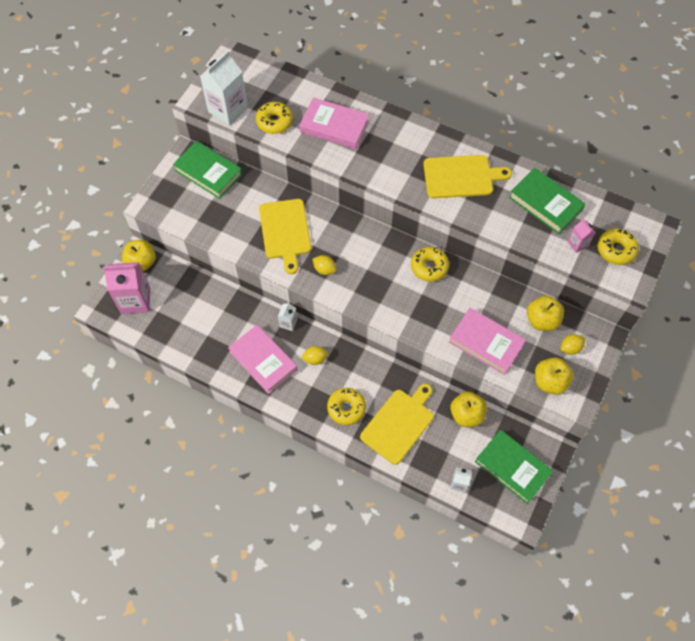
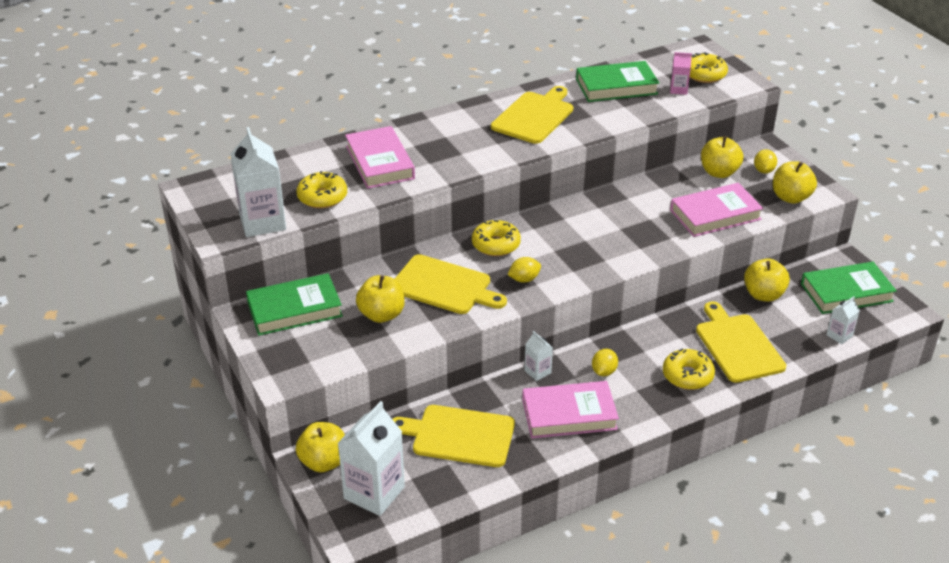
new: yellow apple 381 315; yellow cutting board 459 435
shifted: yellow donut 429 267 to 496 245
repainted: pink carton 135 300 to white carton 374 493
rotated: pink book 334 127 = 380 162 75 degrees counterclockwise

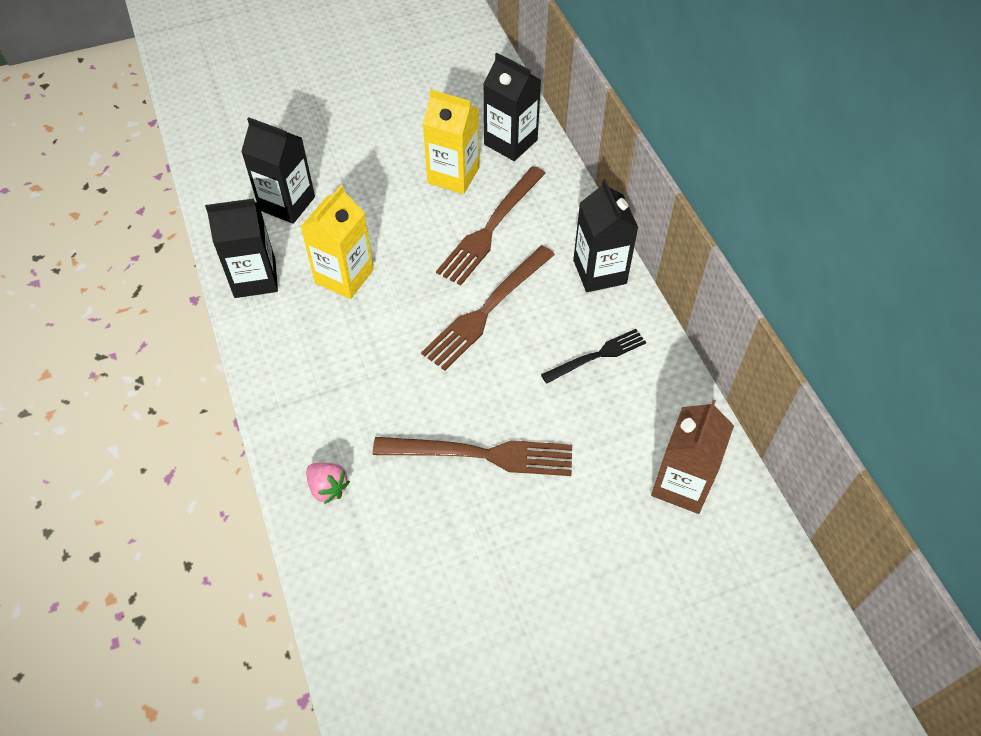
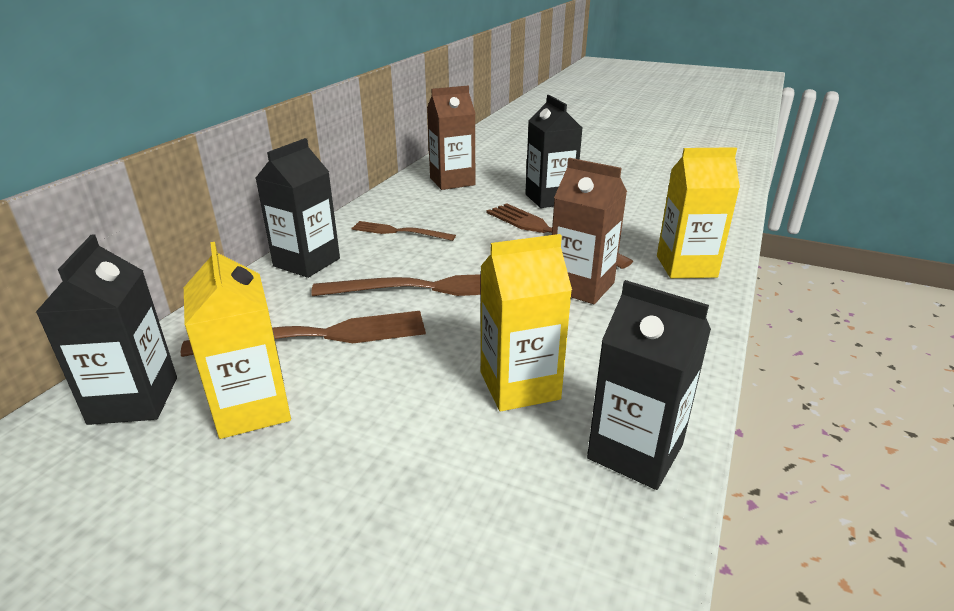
new: brown carton 581 286
shifted: black carton 287 203 to 550 199
swapped: pink strawberry 328 488 to yellow carton 686 266
repainted: black fork 597 356 to brown fork 399 232

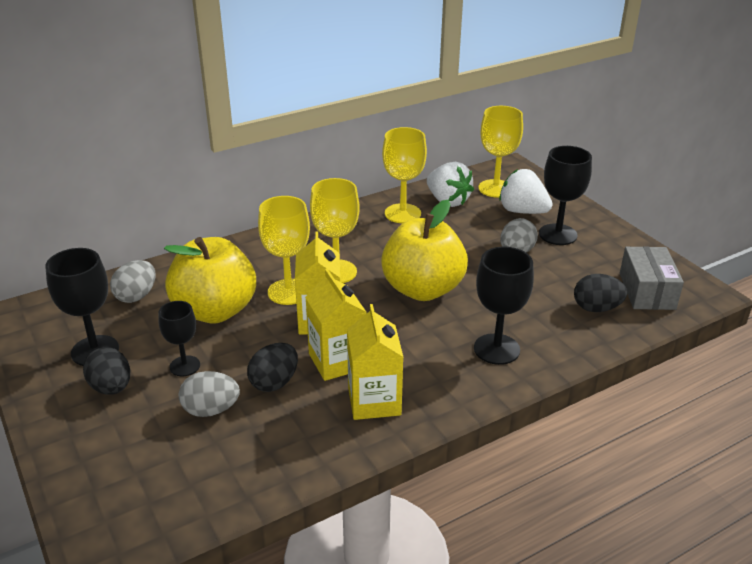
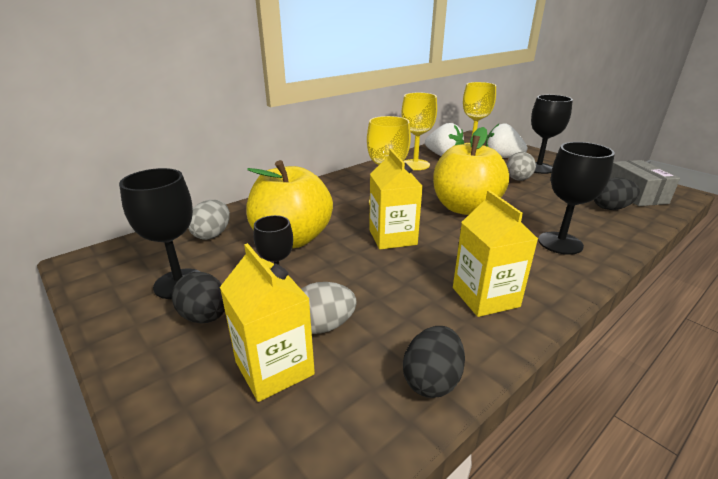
gone: yellow goblet 288 292
shifted: yellow carton 337 361 to 274 368; black egg 274 382 to 432 380

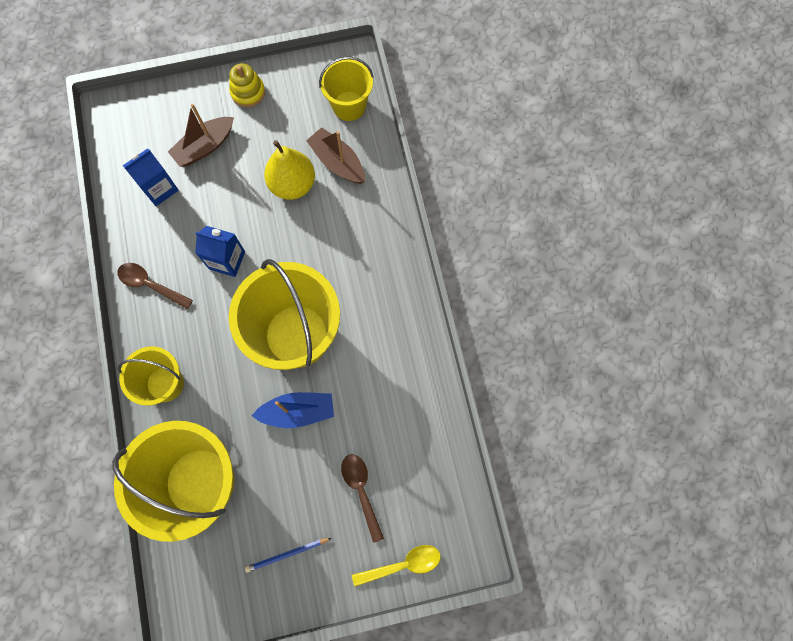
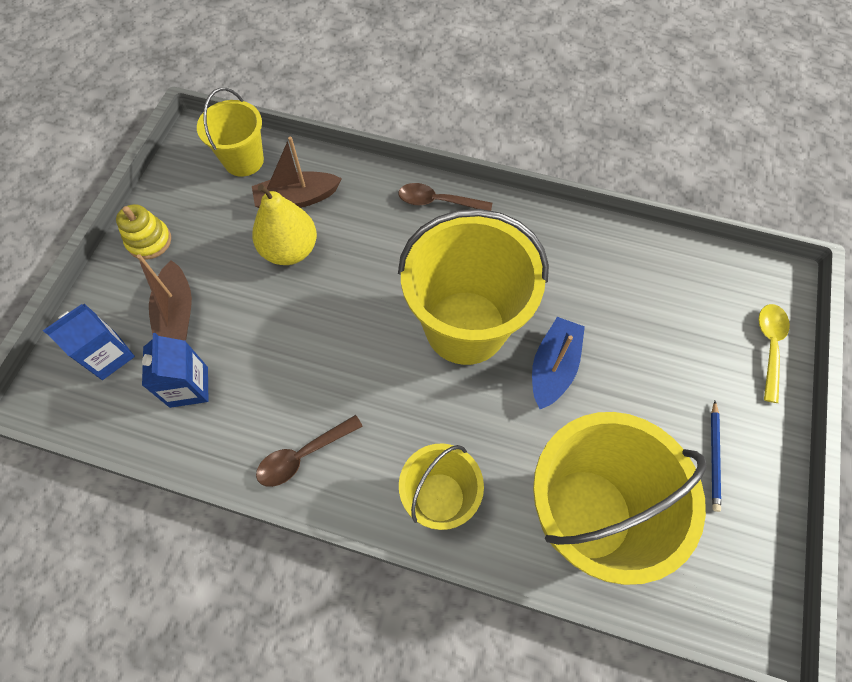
shifted: blue carton 227 260 to 109 356; brown spoon 361 491 to 437 201

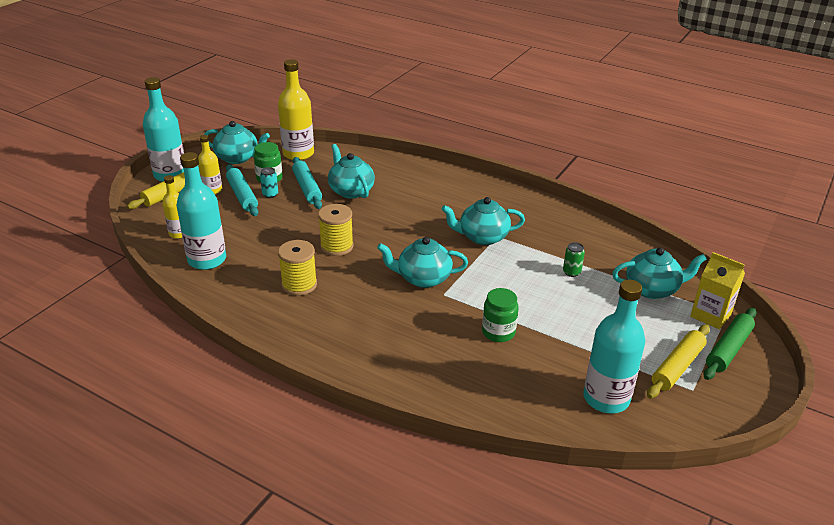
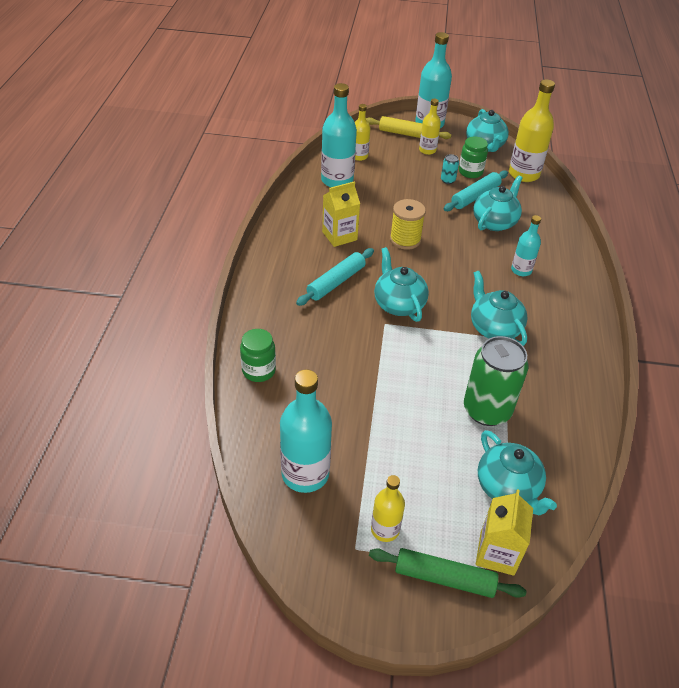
new: turquoise bottle 521 270
shifted: turquoise rolling pin 242 196 to 336 282; green jar 498 332 to 259 370
swapped: yellow spool 299 285 to yellow carton 339 236; yellow rolling pin 677 367 to yellow bottle 385 529
scaled: green can 571 272 = 487 410 x2.38

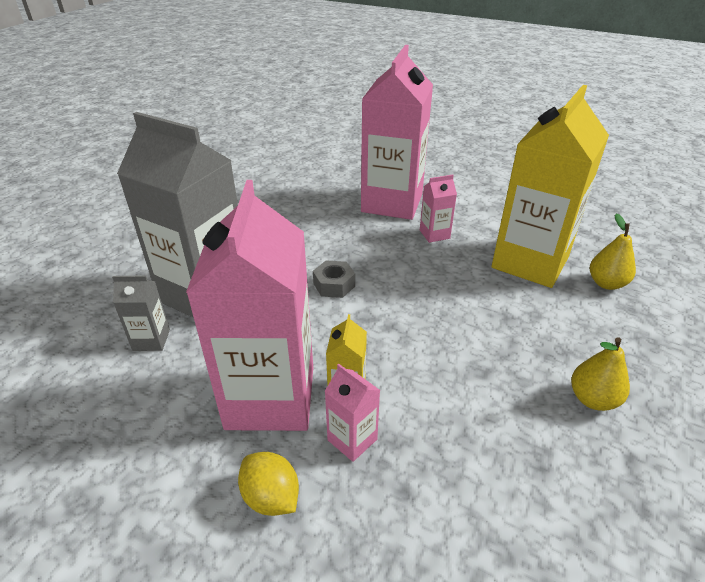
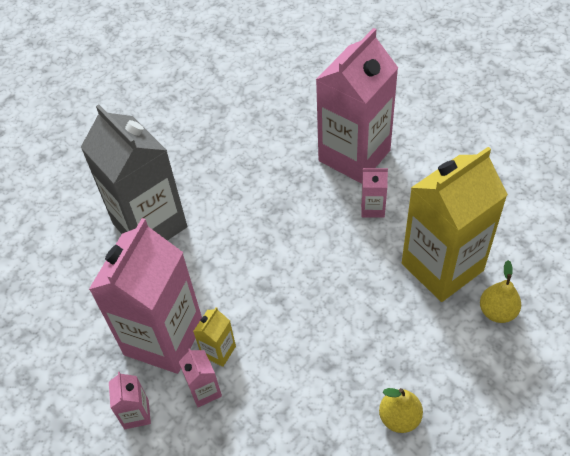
gone: grey nut 334 285; grey carton 151 340
swapped: yellow lemon 271 497 to pink carton 136 414

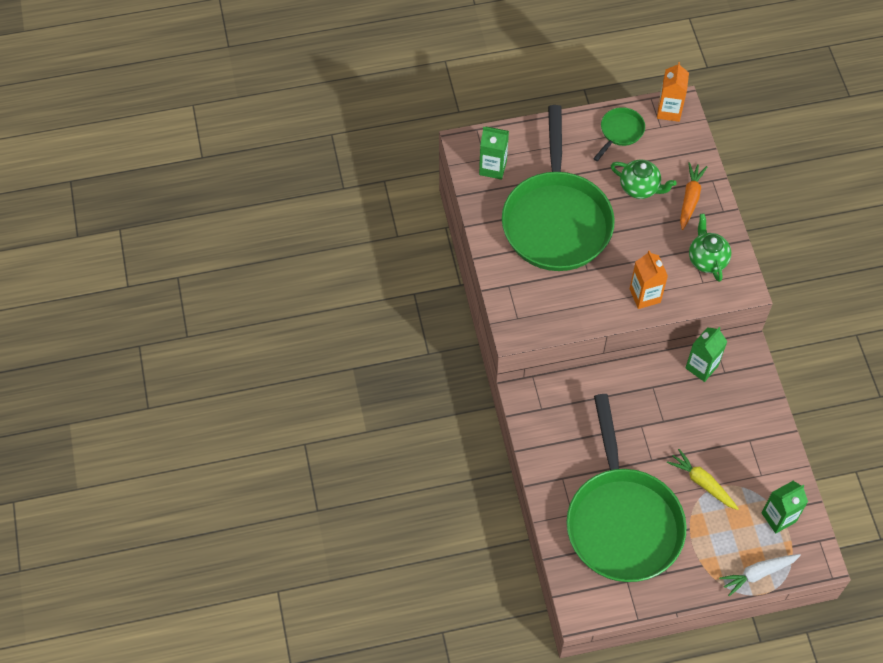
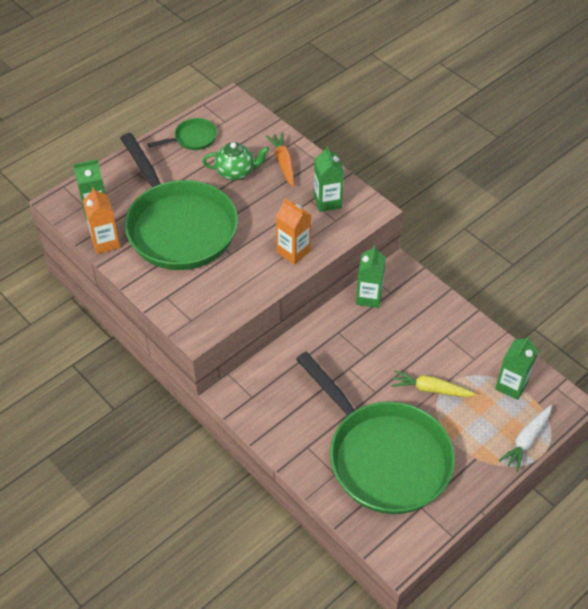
shifted: orange carton 669 111 to 105 242
swapped: green teapot 707 259 to green carton 327 202
rotated: green pan 620 132 = 193 138 60 degrees clockwise

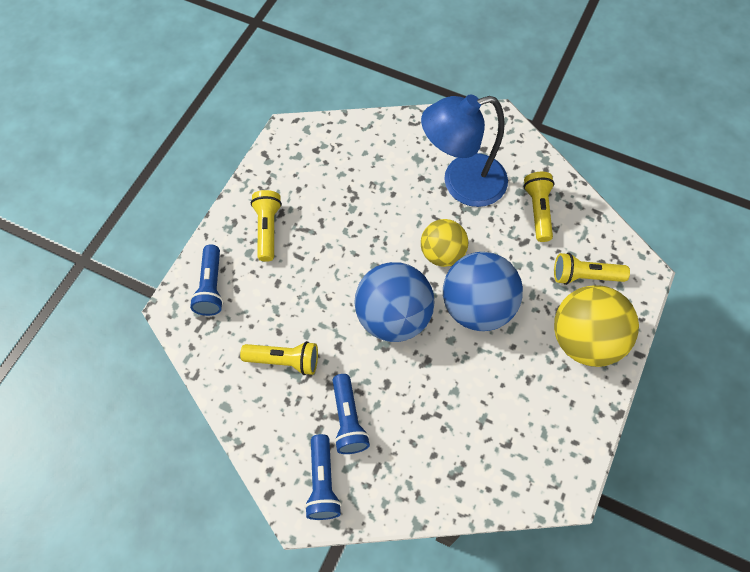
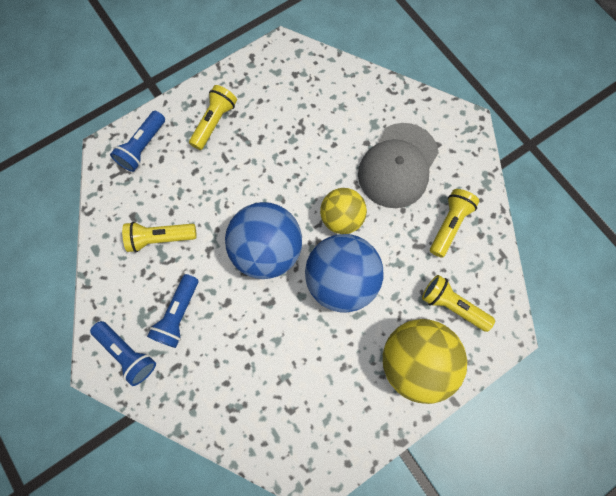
swapped: blue lamp 461 183 to grey cap 398 165
rotated: yellow flashlight 284 361 = 160 238 135 degrees clockwise; blue flashlight 322 483 = 128 353 75 degrees counterclockwise

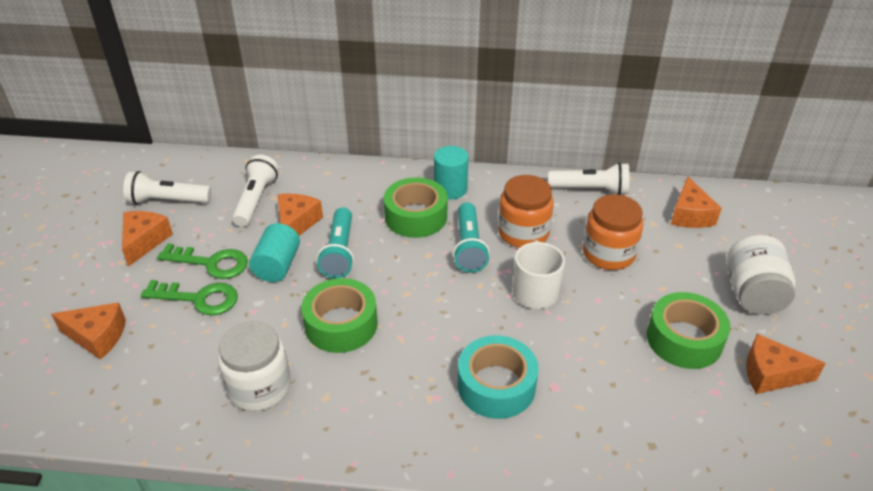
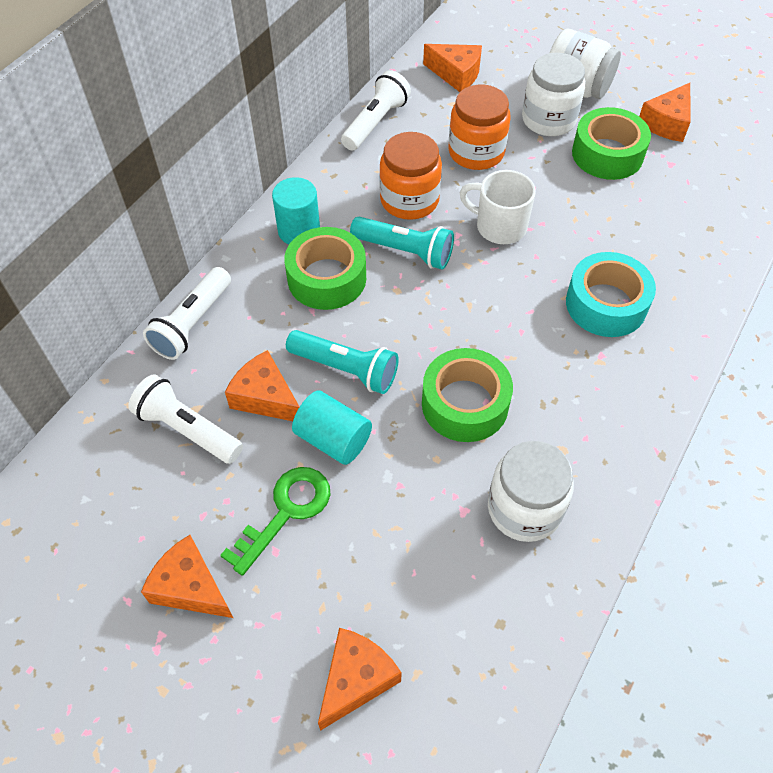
gone: green key 199 298
new: white jar 548 120
shifted: white flashlight 168 201 to 192 323

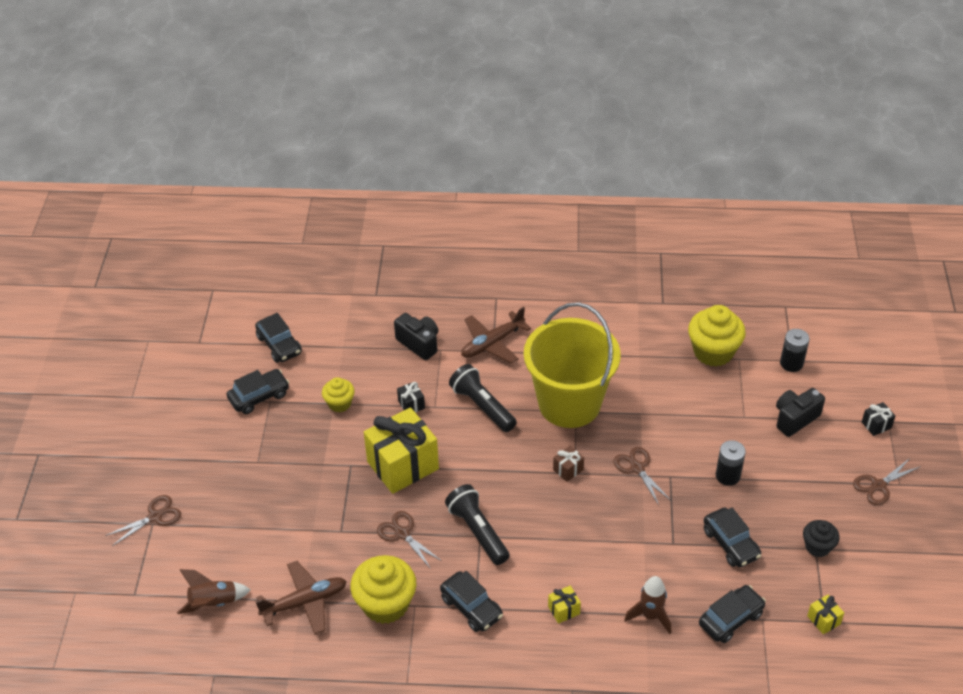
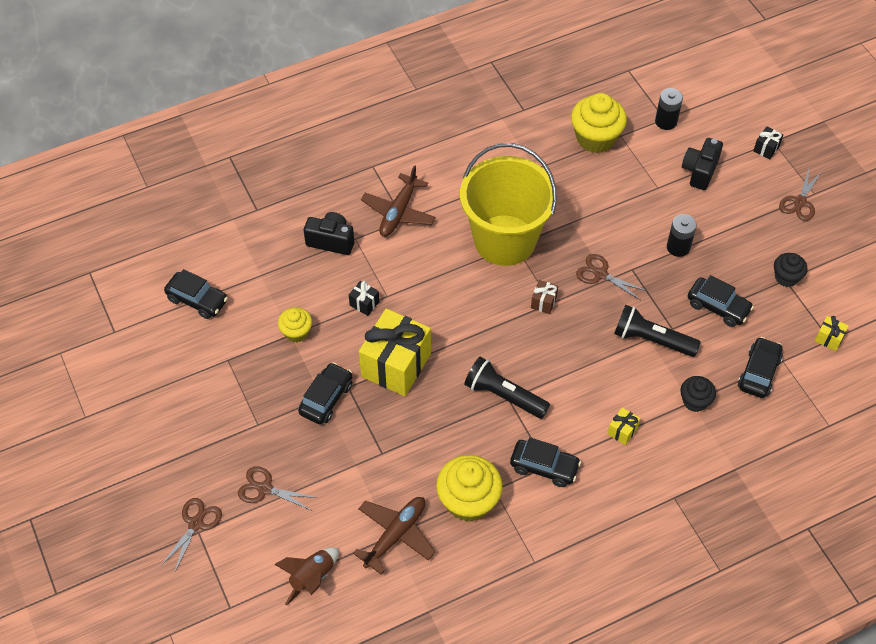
shifted: black flashlight 482 406 to 652 340; black car 259 396 to 326 398; brown scissors 402 533 to 264 489
swapped: brown rocket 650 616 to black cupcake 695 401

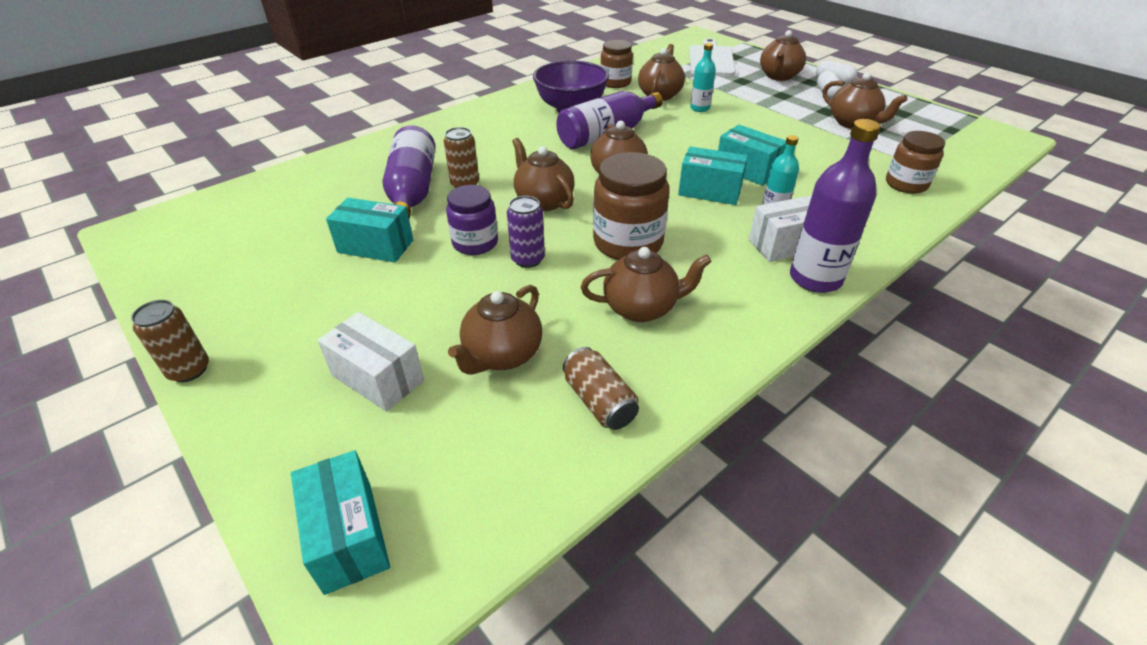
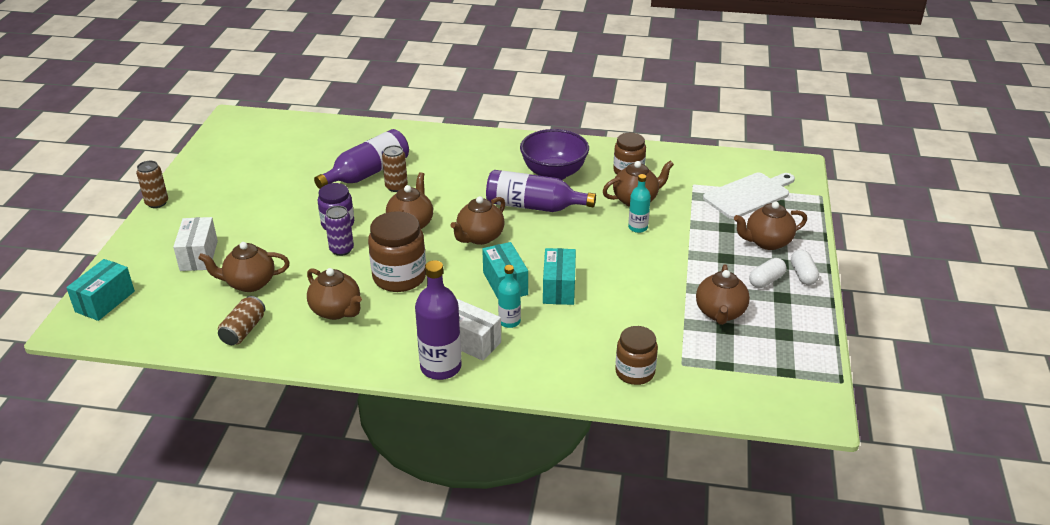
gone: turquoise box 375 246

